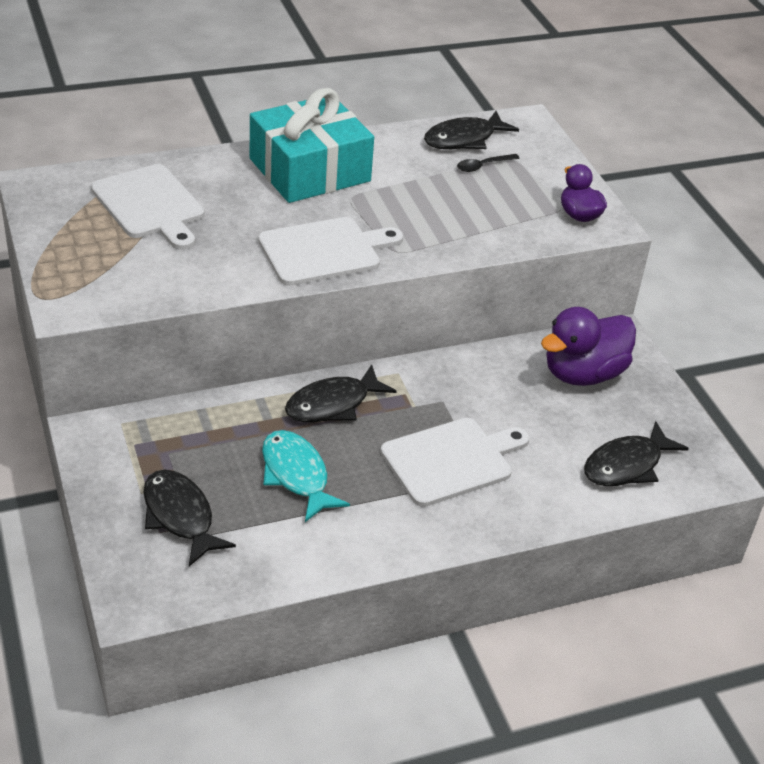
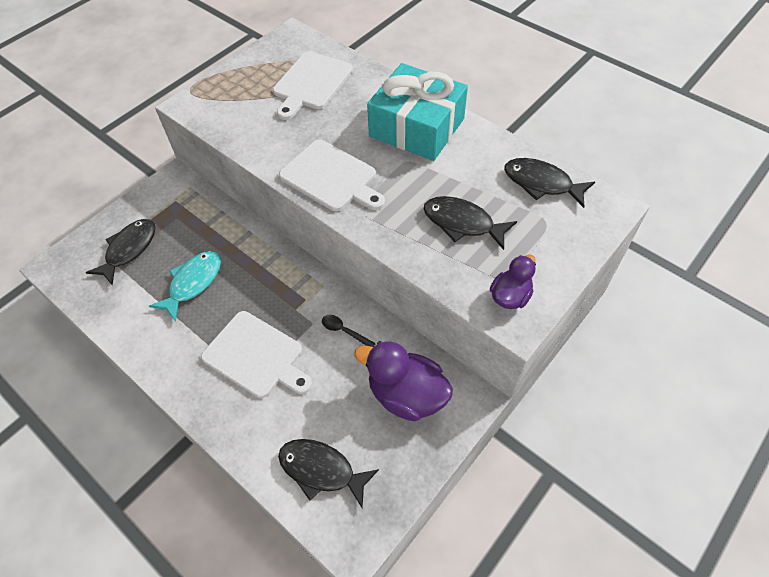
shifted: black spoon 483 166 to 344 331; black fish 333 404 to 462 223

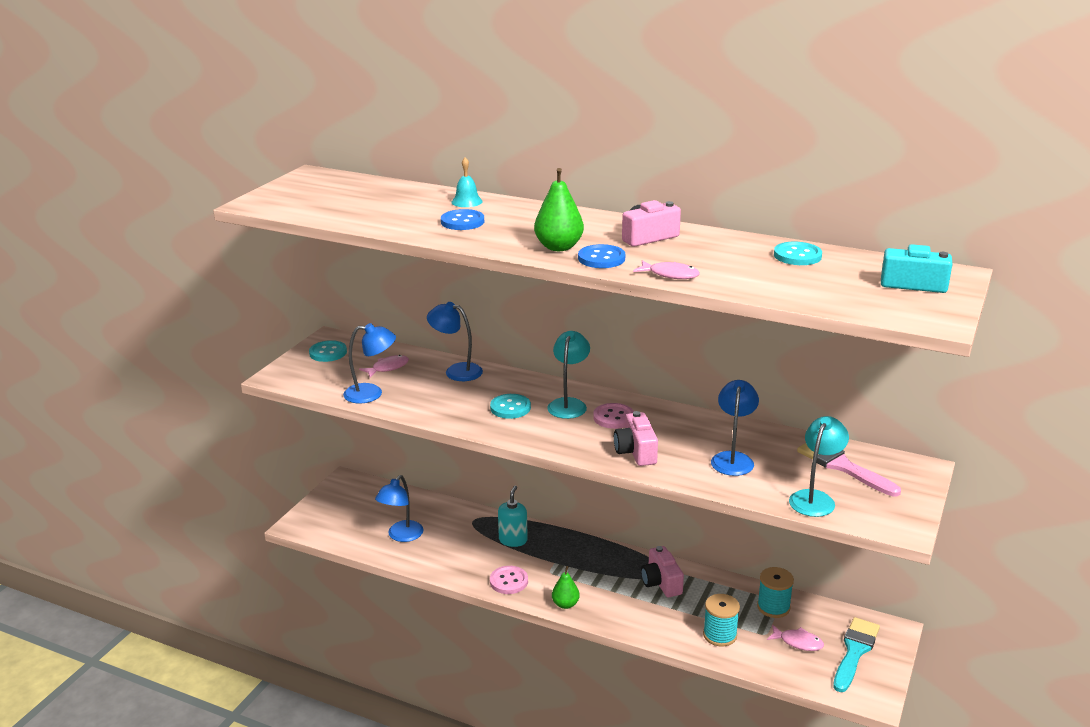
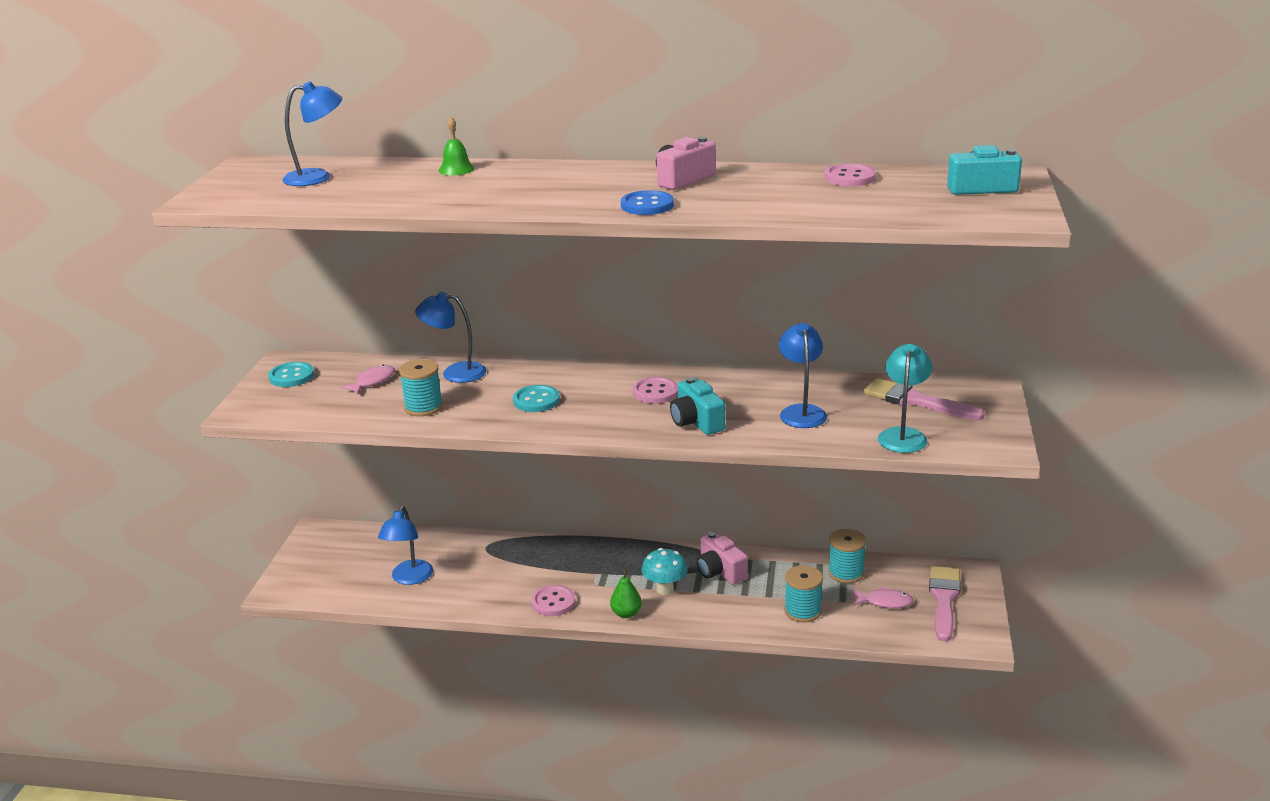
gone: green pear 558 247; blue button 462 222; pink fish 670 275; turquoise lamp 569 404; turquoise soap dispenser 513 540
new: turquoise spool 423 407; turquoise mushroom 665 589
shifted: blue lamp 371 394 to 317 177
repainted: turquoise bell 467 201 to green bell 456 169; turquoise button 797 256 to pink button 849 177; pink camera 636 452 to turquoise camera 696 422; turquoise brush 855 651 to pink brush 944 599

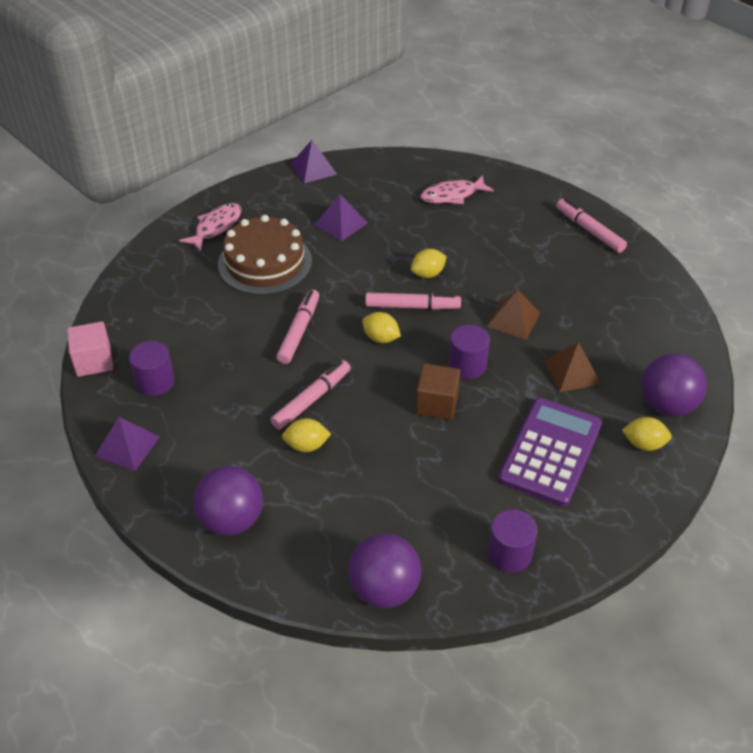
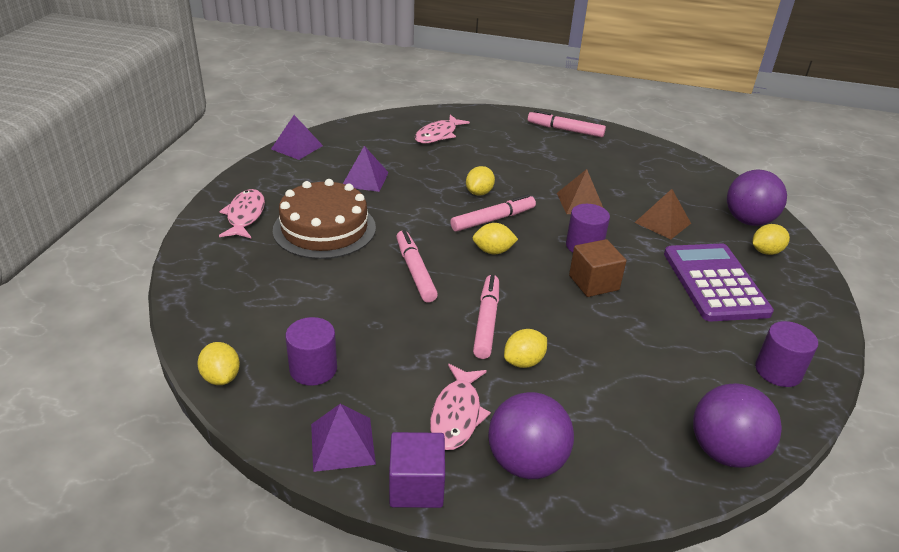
new: pink fish 457 414; purple cube 416 486
swapped: pink cube 94 361 to yellow lemon 221 377

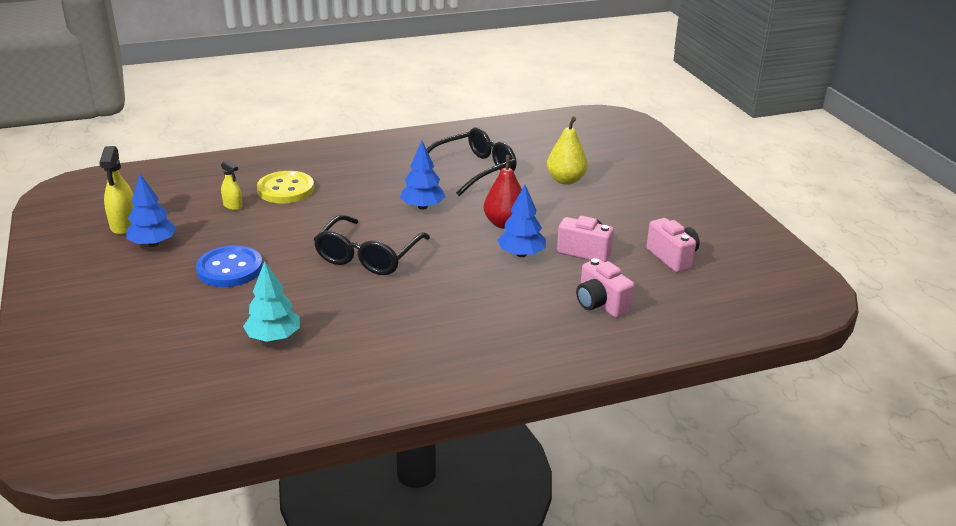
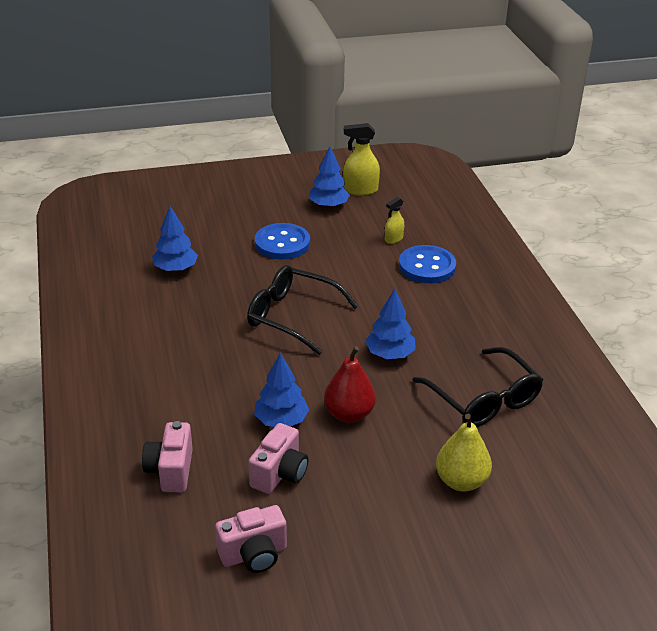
repainted: yellow button 286 189 to blue button 427 266; turquoise tree 273 337 to blue tree 175 269
rotated: pink camera 600 304 = 171 470 60 degrees counterclockwise

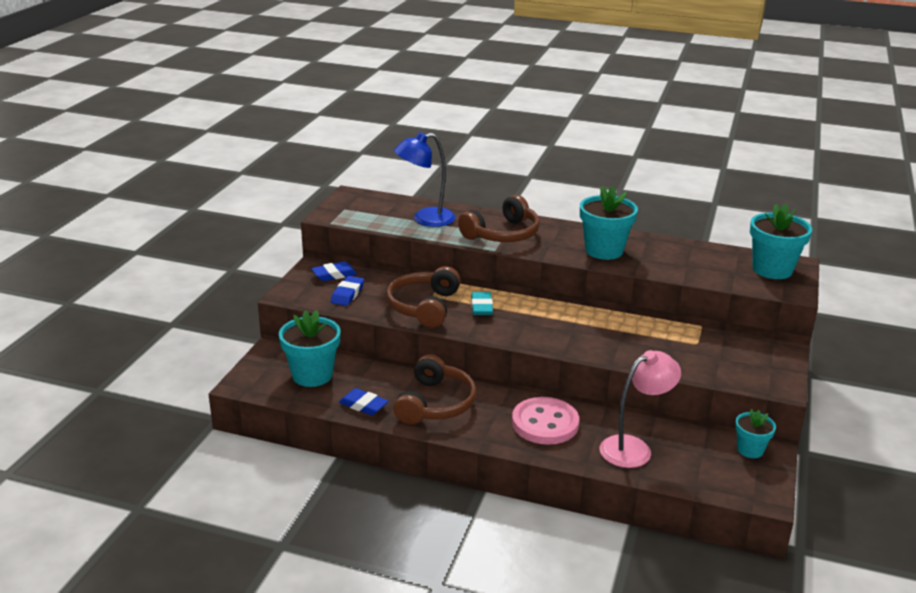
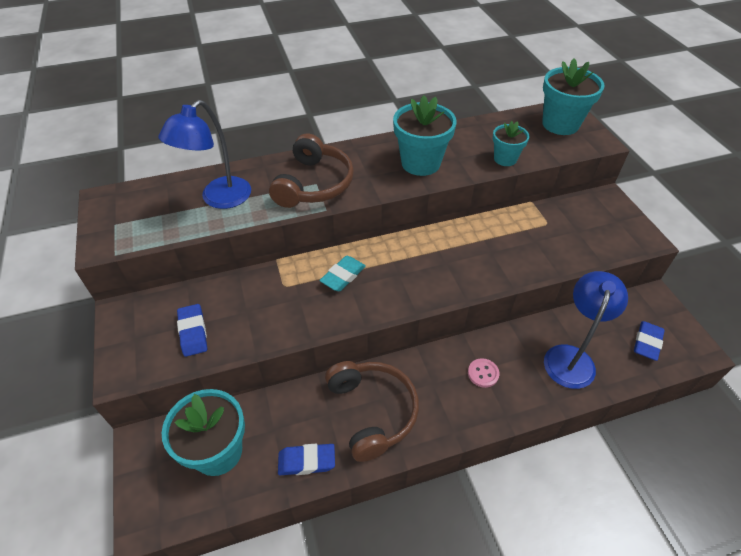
gone: brown headphones 424 307
shifted: blue eraser 334 275 to 647 343; turquoise flower pot 750 450 to 505 159
repainted: pink lamp 634 448 to blue lamp 571 357
rotated: turquoise eraser 481 307 = 343 276 75 degrees clockwise
scaled: pink button 545 423 = 483 373 x0.45

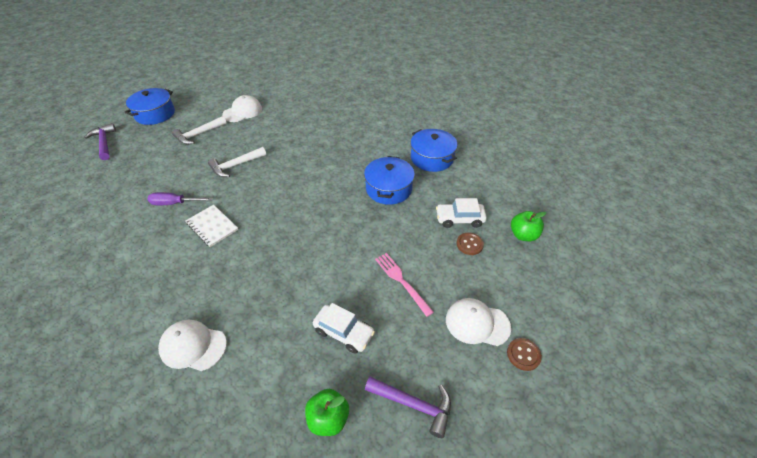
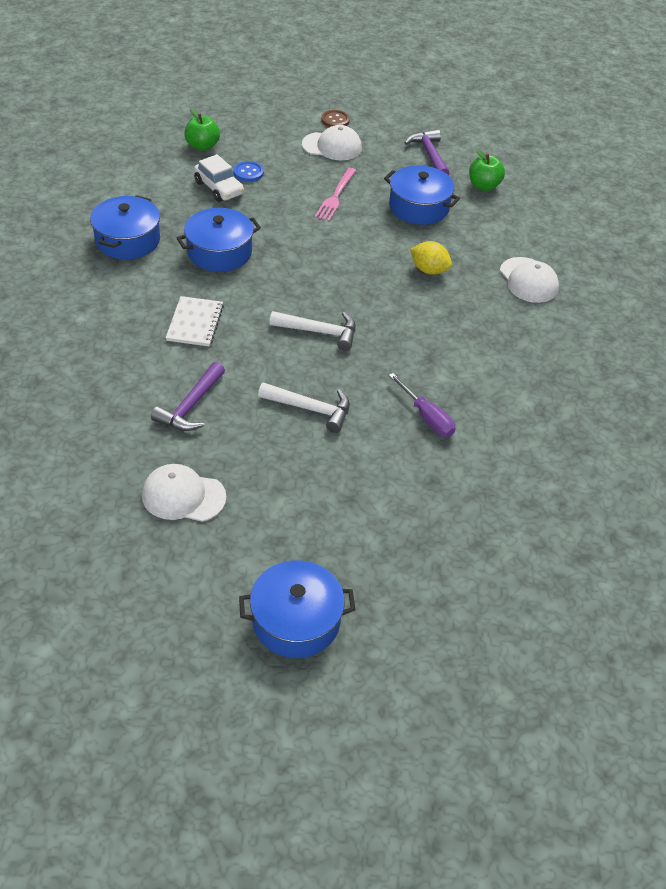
new: yellow lemon 429 270
shifted: white hammer 199 134 to 319 332; purple hammer 104 143 to 191 406; white notebook 212 226 to 195 323
swapped: white car 344 332 to blue pot 419 207
repainted: brown button 469 244 to blue button 248 172
rotated: white cap 477 323 = 332 146 60 degrees counterclockwise

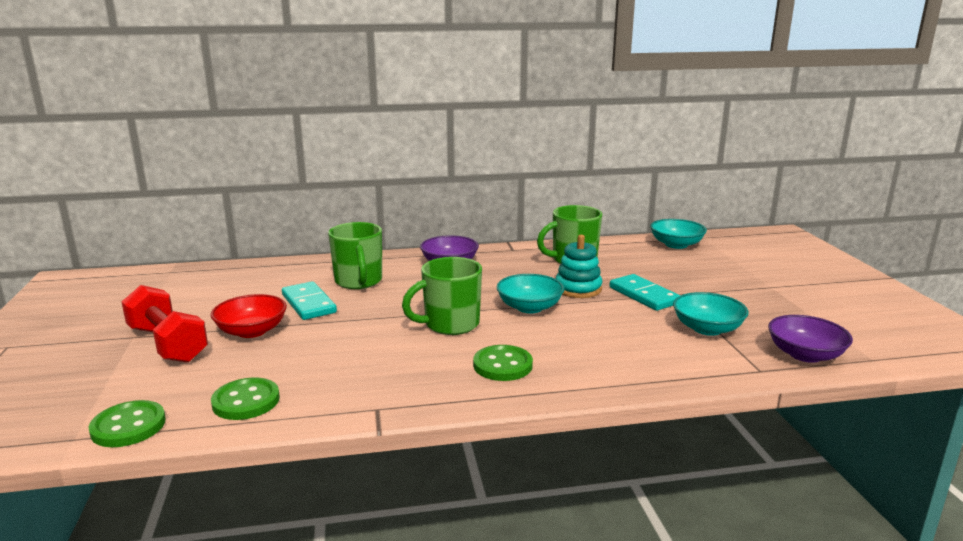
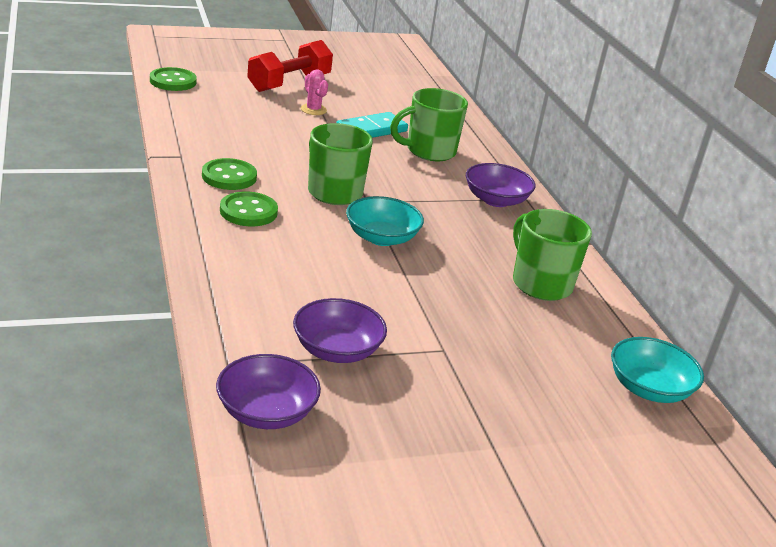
gone: turquoise stacking toy 578 289; turquoise domino 644 295
shifted: green button 246 401 to 229 176
swapped: red bowl 252 331 to pink cactus 313 110
repainted: turquoise bowl 707 329 to purple bowl 337 350

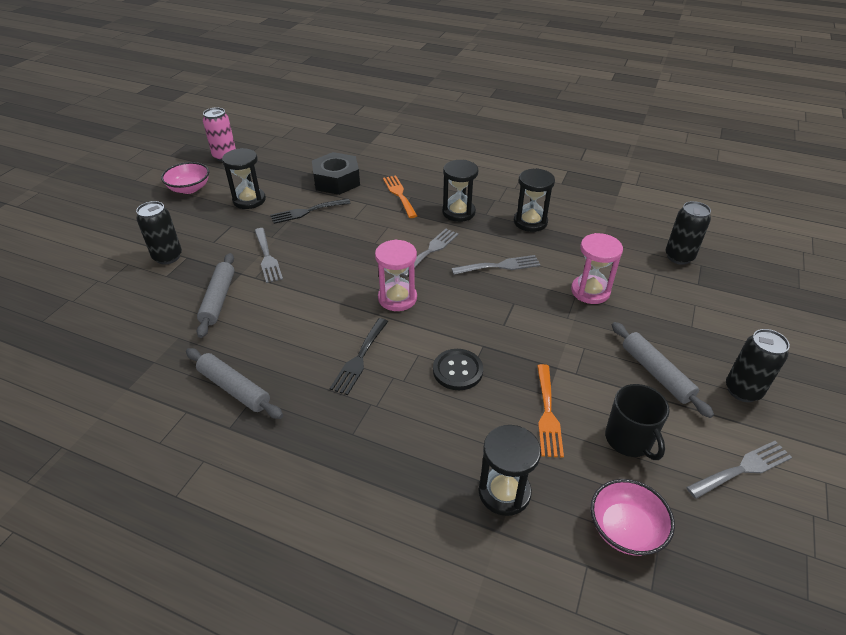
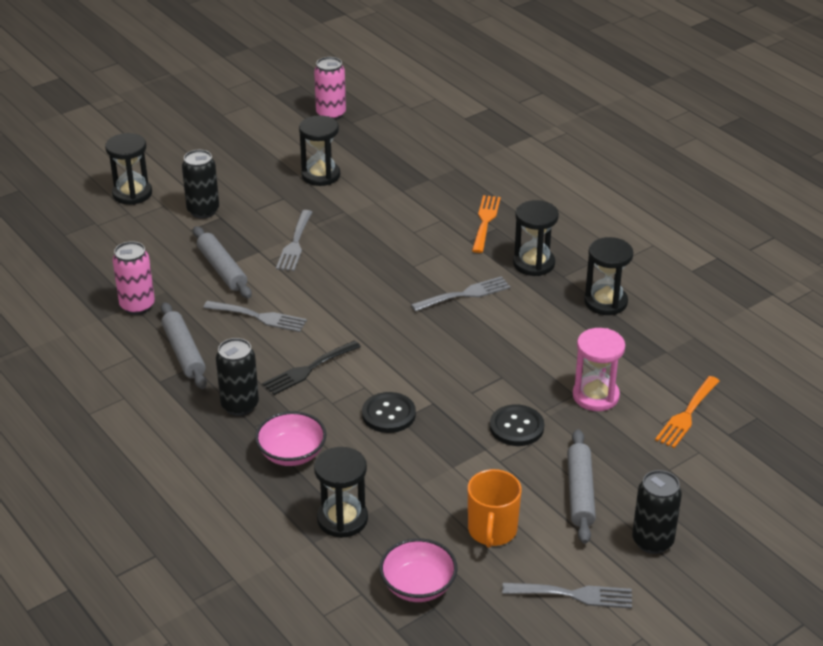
gone: black nut 336 181; black fork 307 211; pink hourglass 397 298
new: black hourglass 132 193; pink can 137 306; black button 516 427
shifted: pink bowl 189 188 to 292 454; black can 679 257 to 240 405; grey fork 500 266 to 259 317; orange fork 547 414 to 687 415
repainted: black mug 629 439 to orange mug 492 530
rotated: grey rolling pin 218 299 = 222 269 60 degrees counterclockwise

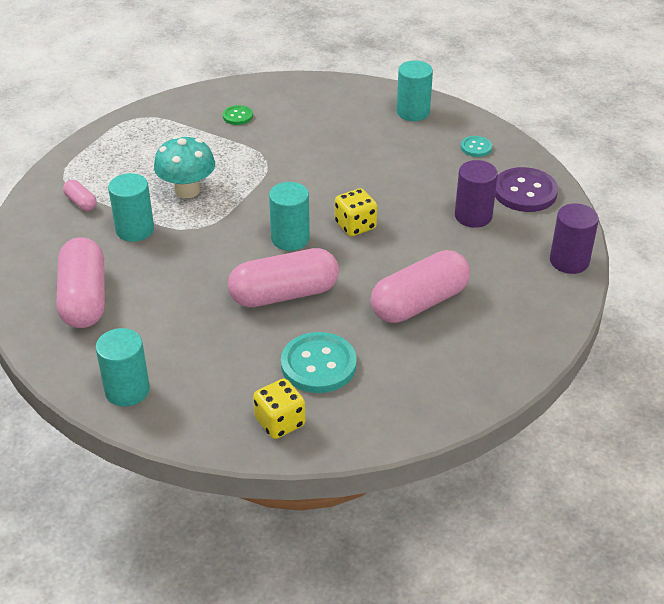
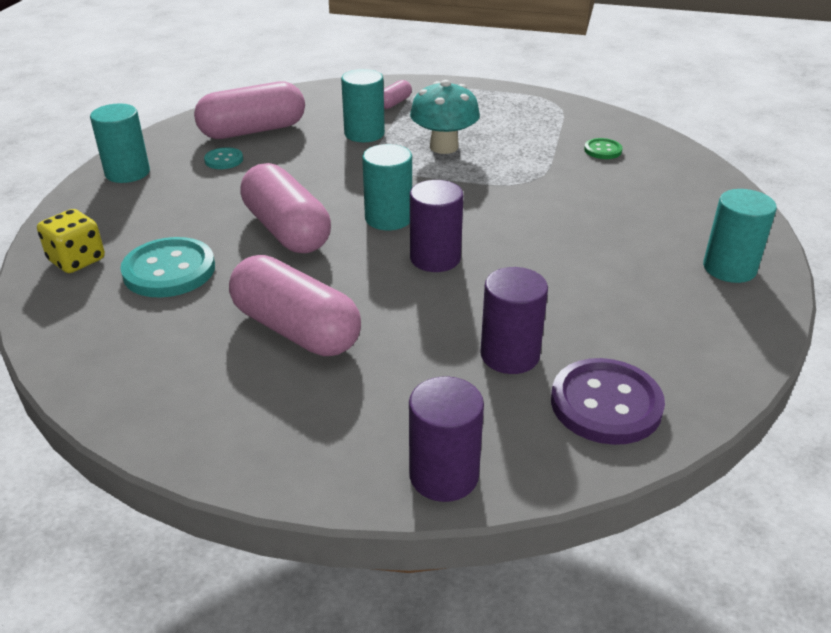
shifted: turquoise button 476 147 to 224 160
swapped: yellow dice 355 226 to purple cylinder 435 258

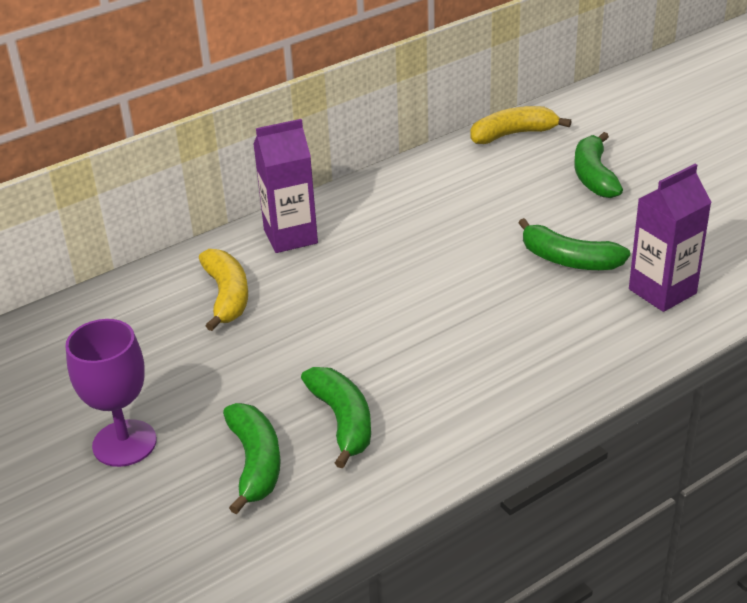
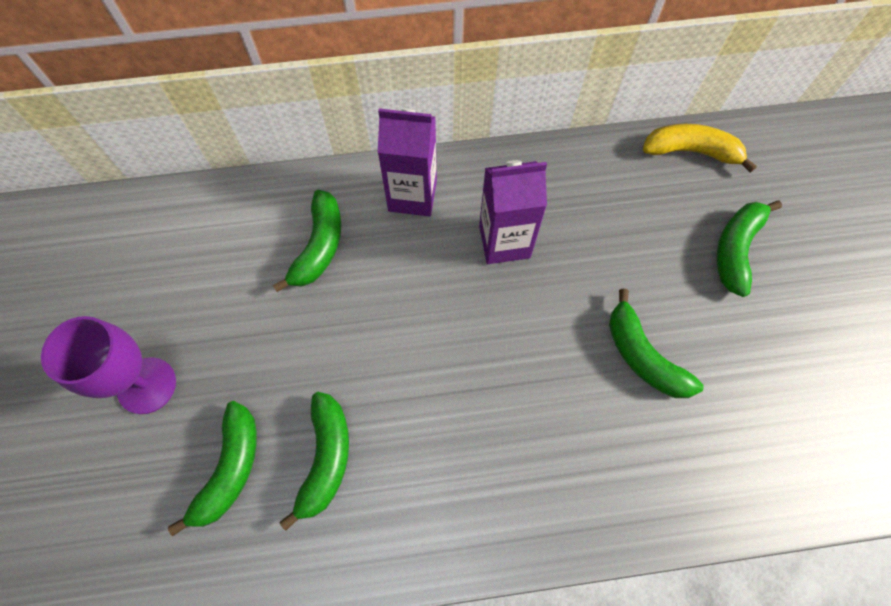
shifted: purple carton 662 291 to 504 241
repainted: yellow banana 227 296 to green banana 319 246

